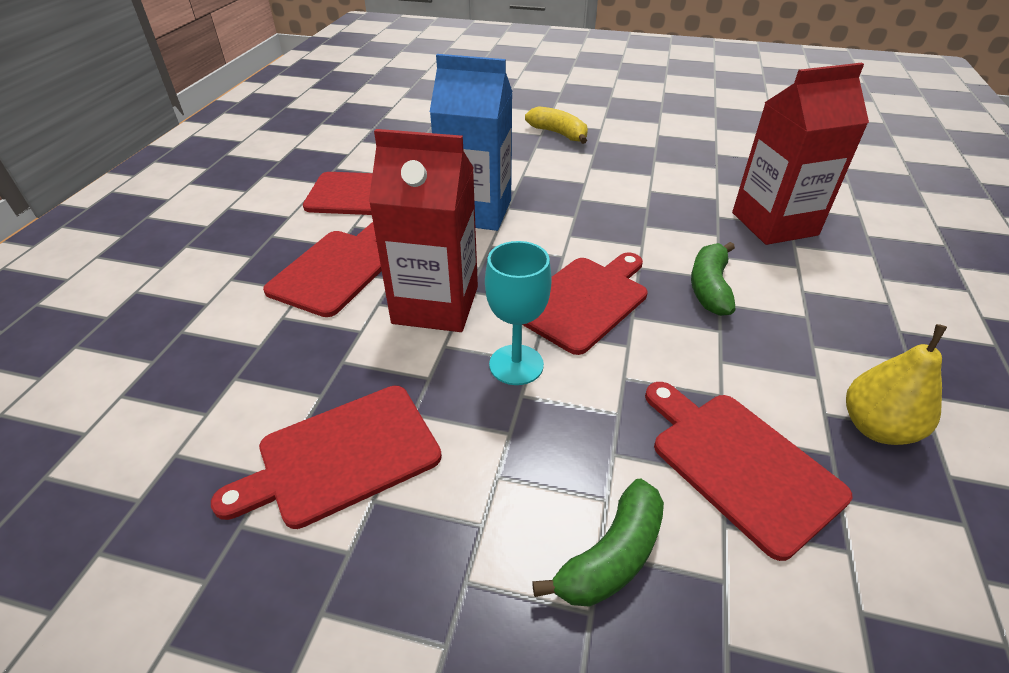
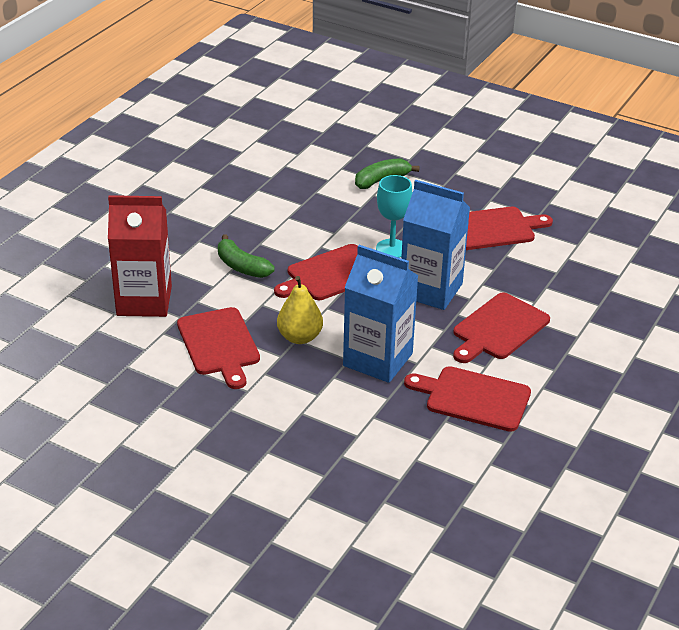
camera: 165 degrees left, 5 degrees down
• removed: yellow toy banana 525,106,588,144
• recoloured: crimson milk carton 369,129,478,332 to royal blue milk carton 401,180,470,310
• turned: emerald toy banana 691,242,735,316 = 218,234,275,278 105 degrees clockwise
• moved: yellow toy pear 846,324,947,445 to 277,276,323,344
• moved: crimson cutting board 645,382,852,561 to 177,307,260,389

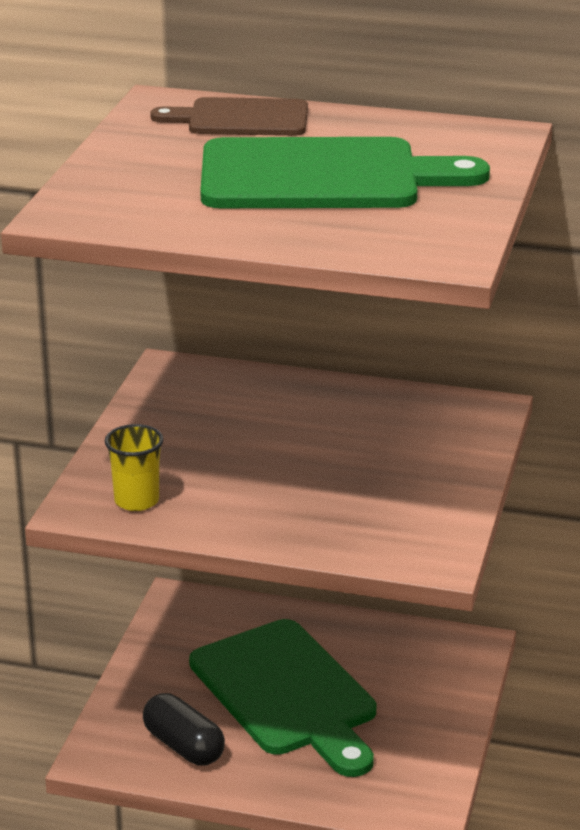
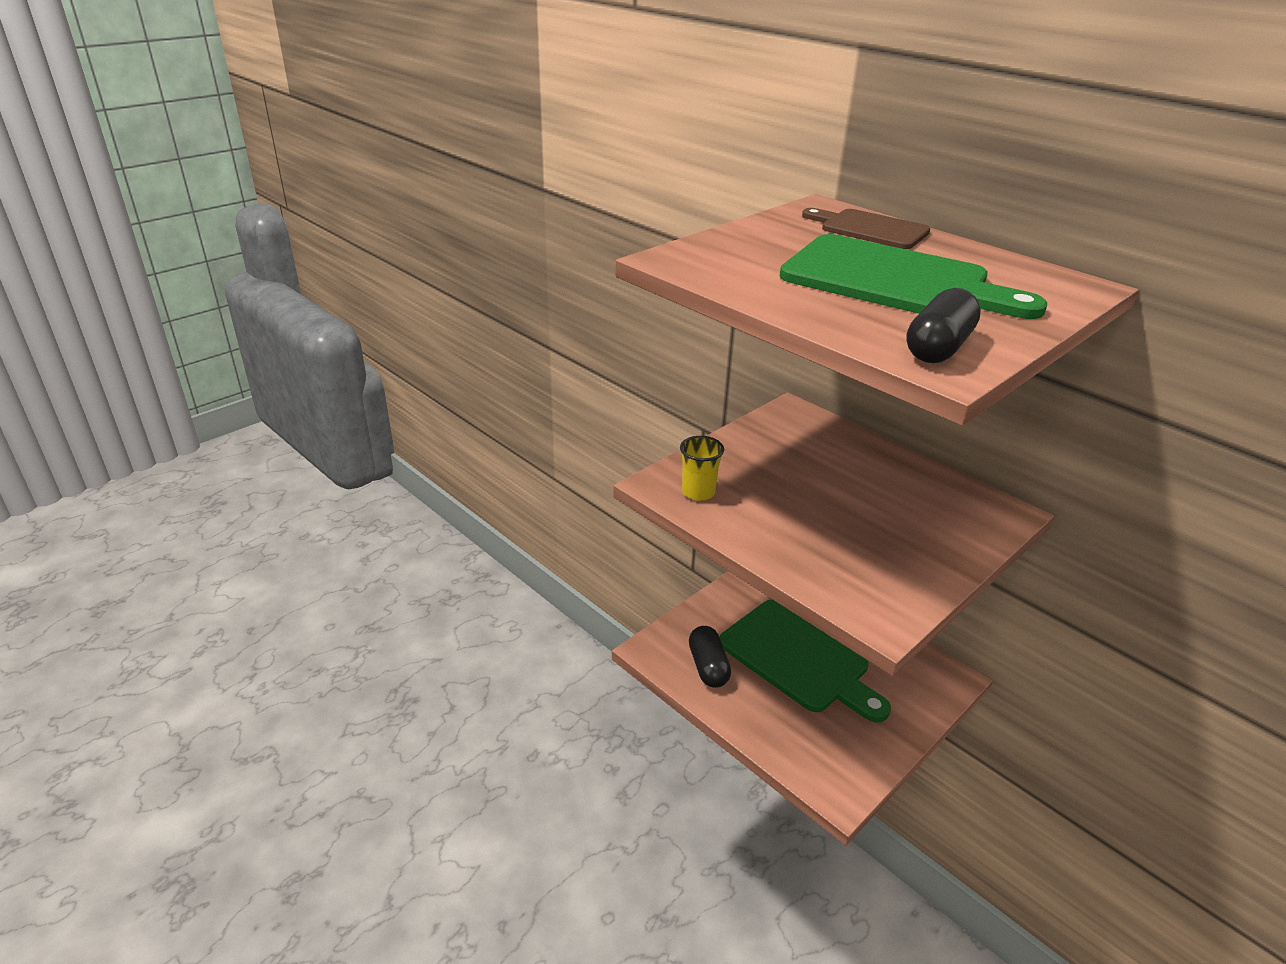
camera: 30 degrees right, 5 degrees up
• turned: emerald cutting board 189,619,377,777 = 720,600,891,722 45 degrees counterclockwise
• added: ebony pill shape 906,288,981,363

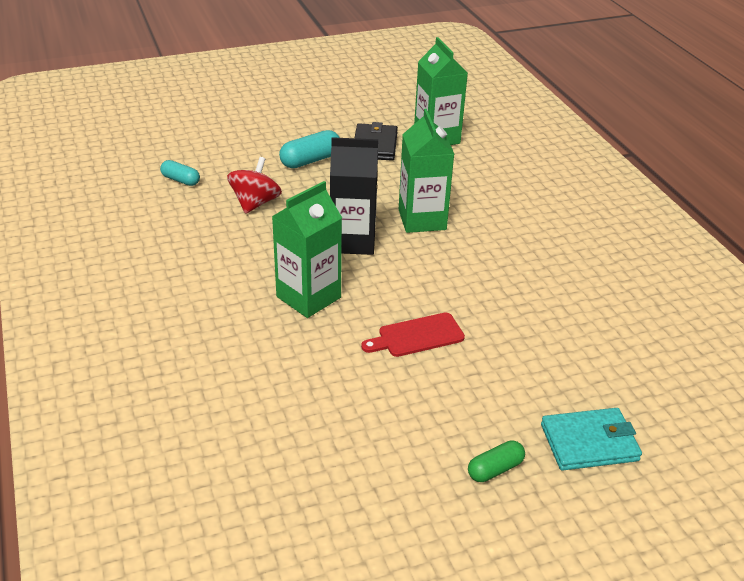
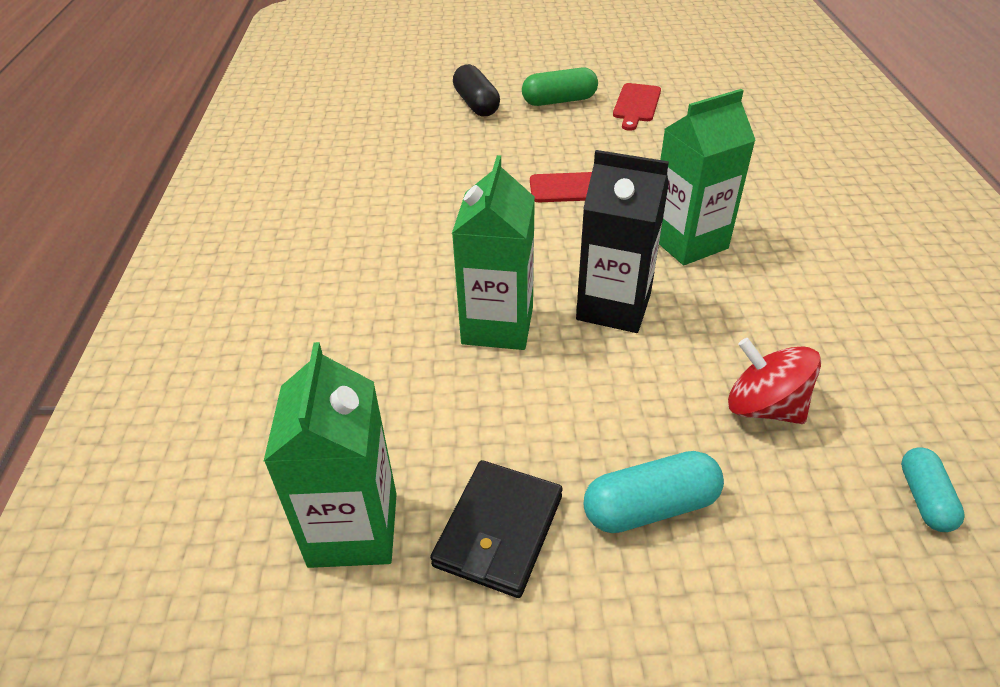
camera: 160 degrees left, 5 degrees up
• turned: crimson toy top 227,157,282,214 = 728,338,821,424 90 degrees clockwise
• turned: aqua pill shape 160,160,200,186 = 901,447,965,532 45 degrees clockwise
• replaced: aqua wallet 541,408,642,471 to ebony pill shape 453,64,500,116
• resized: emerald pill shape 468,441,525,482 = 522,67,598,106 x1.56
• added: crimson cutting board 613,83,661,131

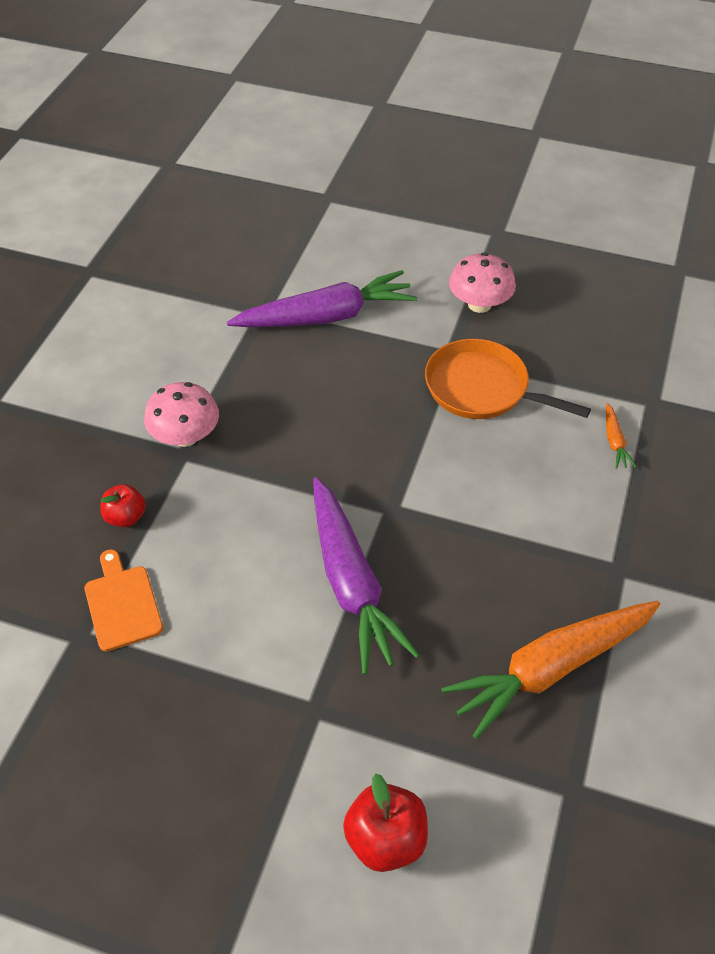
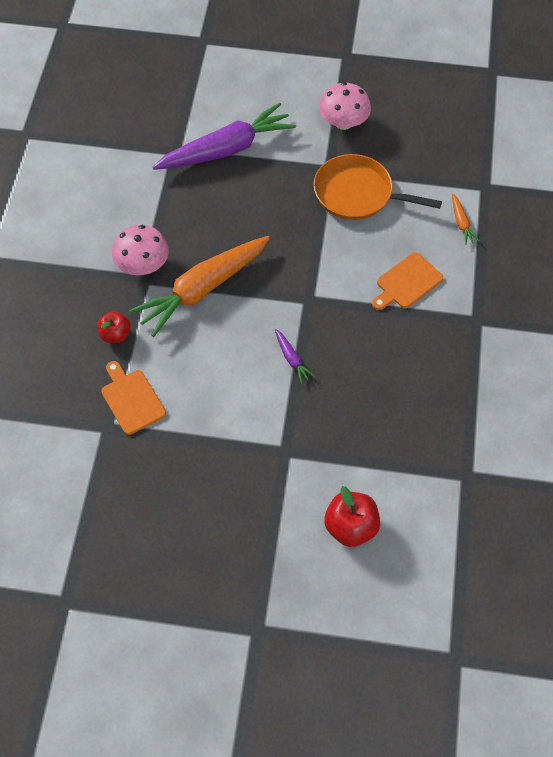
camera: 10 degrees left, 10 degrees up
• resized: purple root vegetable 313,477,419,675 = 275,329,315,384 x0.40
• moved: orange-coloured root vegetable 441,601,660,739 to 129,236,270,337
• added: orange-coloured cutting board 372,252,443,310

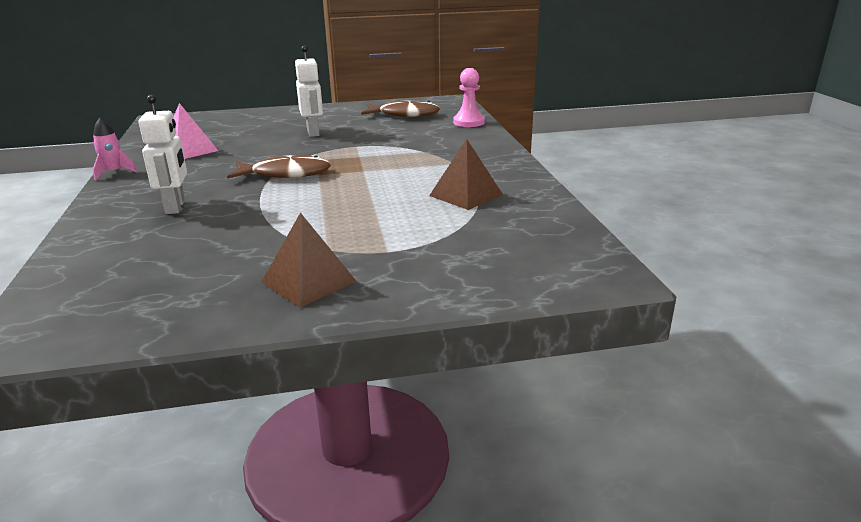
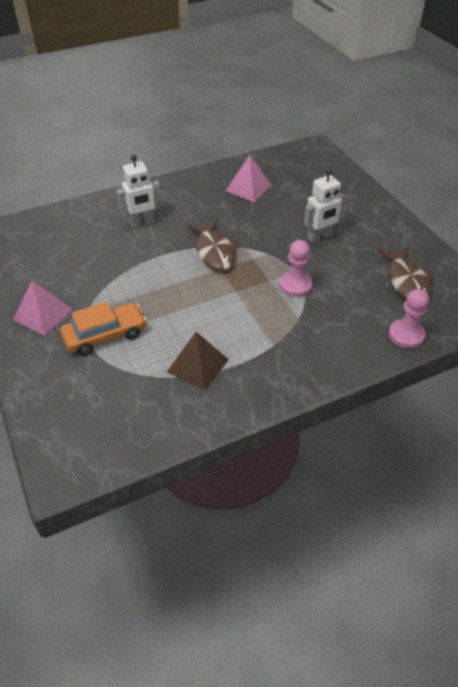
camera: 75 degrees right, 20 degrees up
• removed: rose-pink toy rocket 93,118,137,180
• recoloured: russet solid pyramid 261,212,357,308 to rose-pink solid pyramid 13,280,73,336
• added: rose-pink game pawn 280,240,312,297
• added: orange-coloured automobile 60,302,147,356

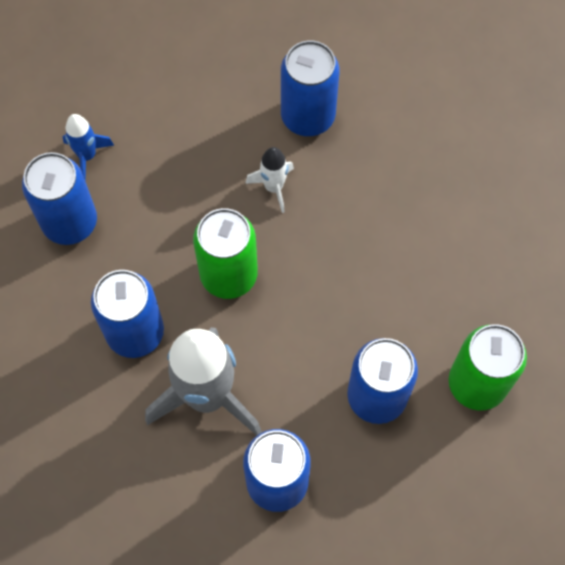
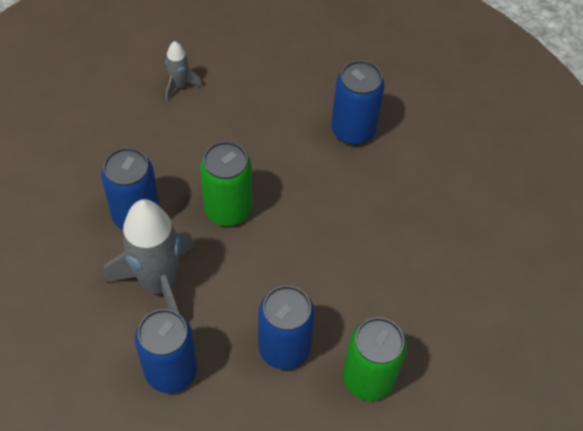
camera: 25 degrees right, 10 degrees down
• recoloured: royal blue toy rocket 63,114,114,182 to grey toy rocket 165,41,203,102
• removed: snow-white toy rocket 245,147,294,213
• removed: royal blue tin 22,152,97,245

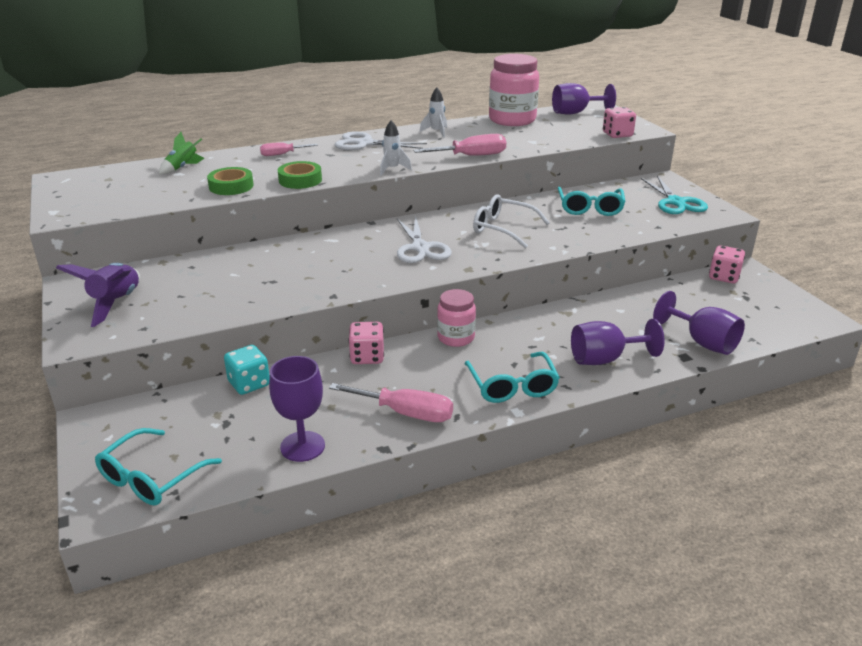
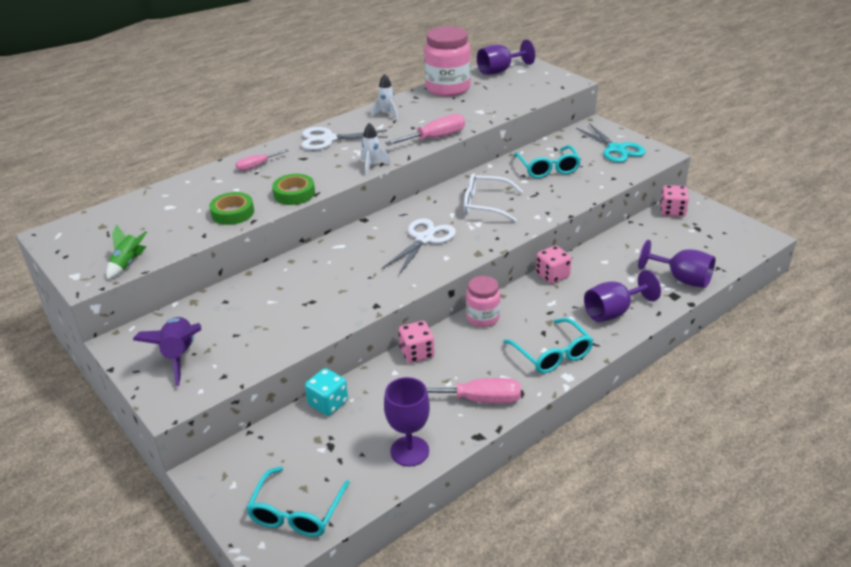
camera: 15 degrees left, 5 degrees up
• moved: rose-pink dice 603,107,636,138 to 536,246,572,284
• moved: emerald toy rocket 159,132,205,174 to 106,224,147,280
• turned: snow-white scissors 397,215,452,263 = 382,218,456,275 120 degrees counterclockwise

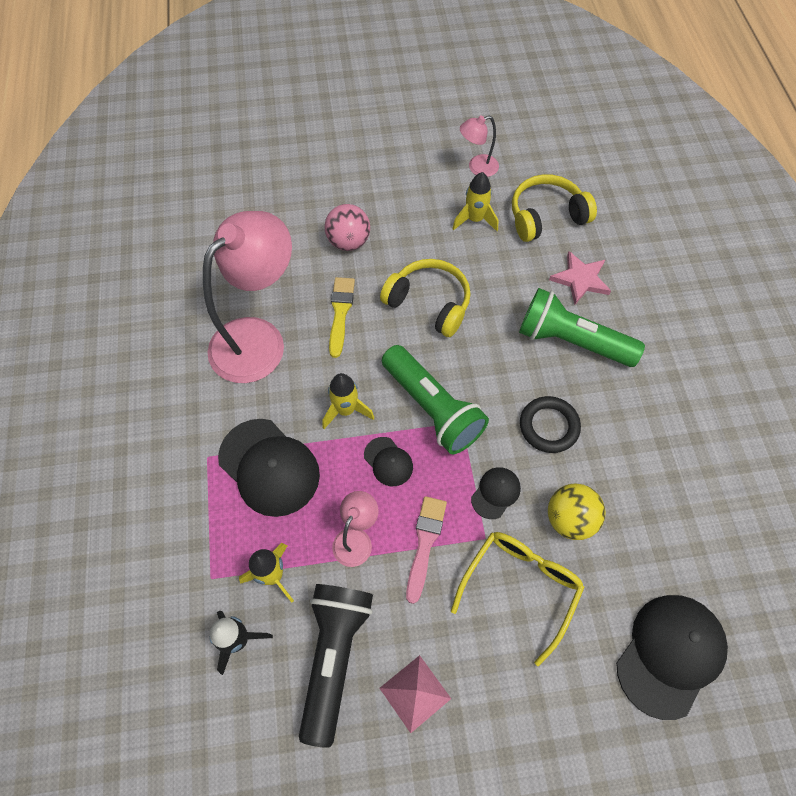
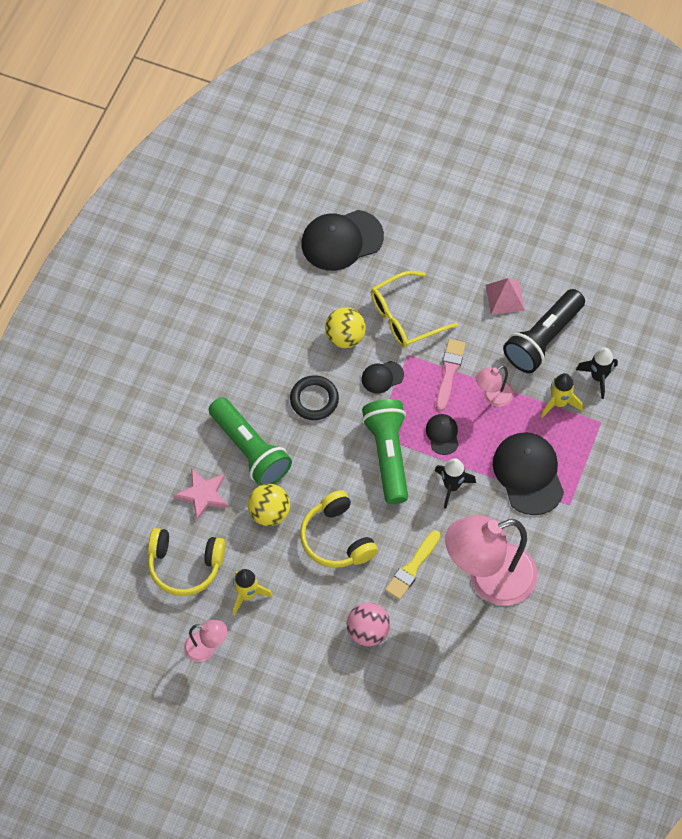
camera: 150 degrees left, 0 degrees up
• recoloured: yellow toy rocket 322,373,374,429 to ebony toy rocket 434,458,476,509
• turned: rose-pink paintbrush 406,496,447,604 = 436,339,466,411 150 degrees clockwise
• added: yellow ball 248,484,290,526

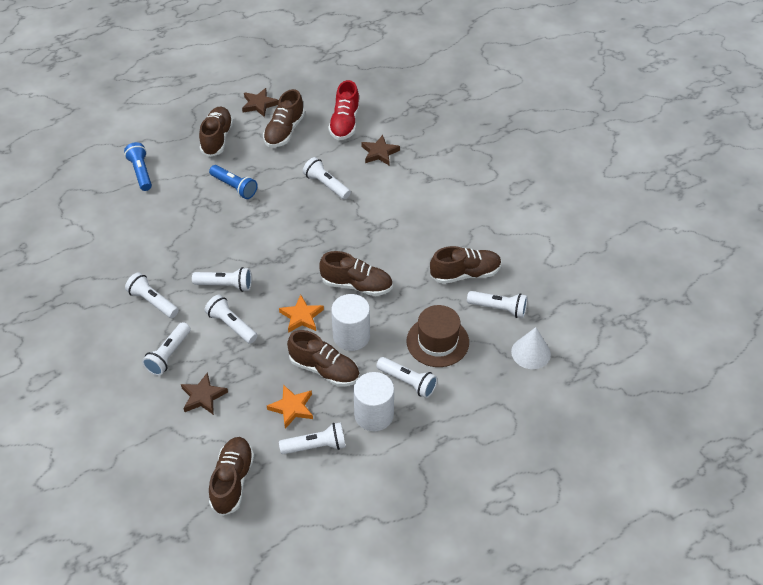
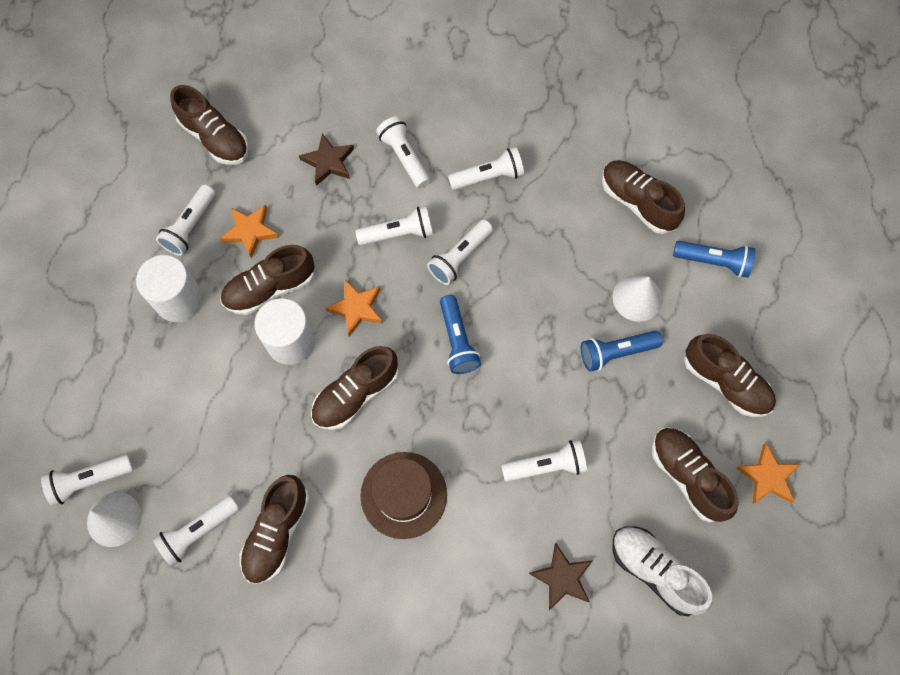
camera: 125 degrees right, 20 degrees up
• recoloured: crimson lace-up shoe 328,80,360,140 to snow-white lace-up shoe 613,526,712,616
• recoloured: russet star shape 242,88,279,117 to orange-coloured star shape 736,443,801,504
• moved: russet hat 406,305,469,367 to 360,452,447,539
• moved: snow-white torch 376,357,438,398 to 41,454,134,506
• added: russet lace-up shoe 602,160,685,234
• added: snow-white solid cone 612,275,663,322
• added: royal blue torch 440,295,481,374

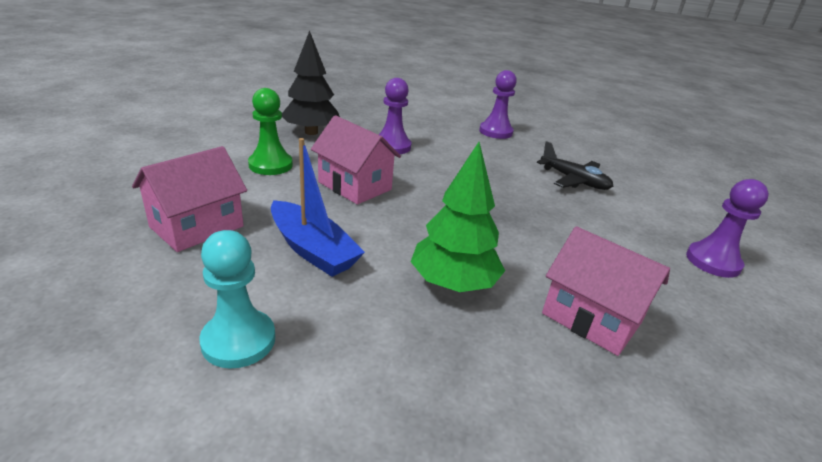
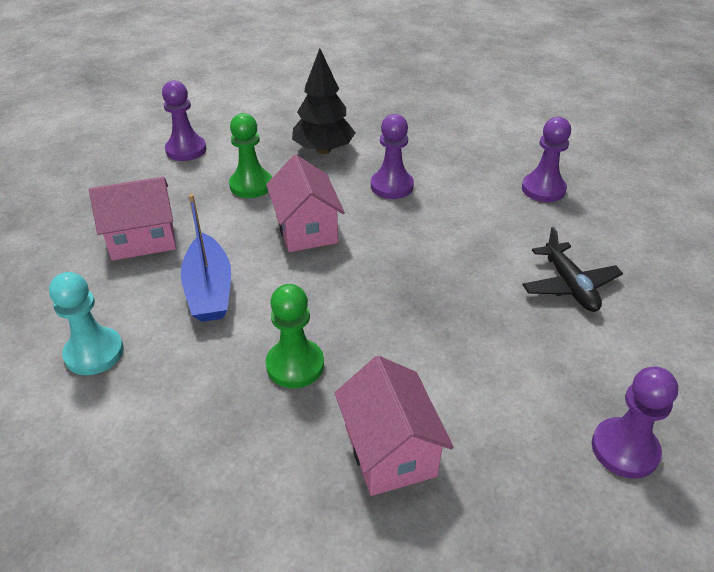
camera: 35 degrees right, 10 degrees up
• replaced: emerald tree 411,142,505,292 to emerald game pawn 266,284,324,388
• added: purple game pawn 162,80,207,161

